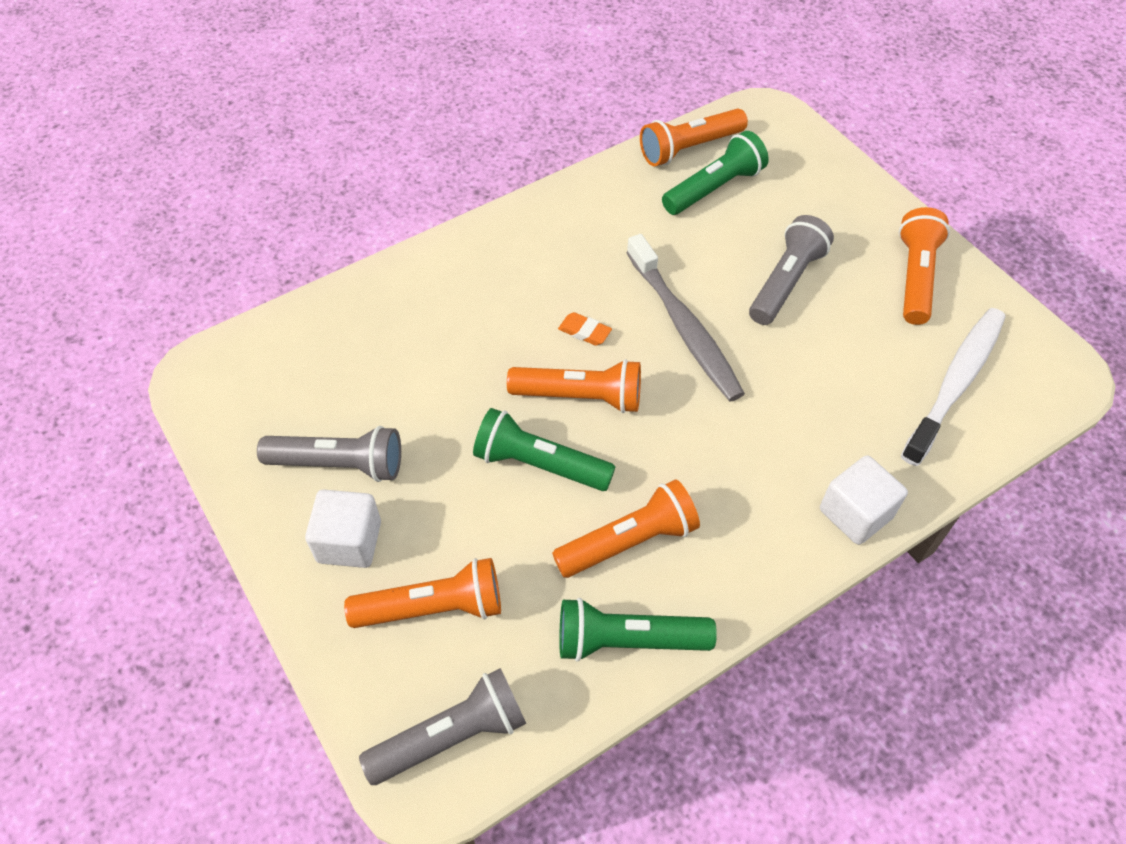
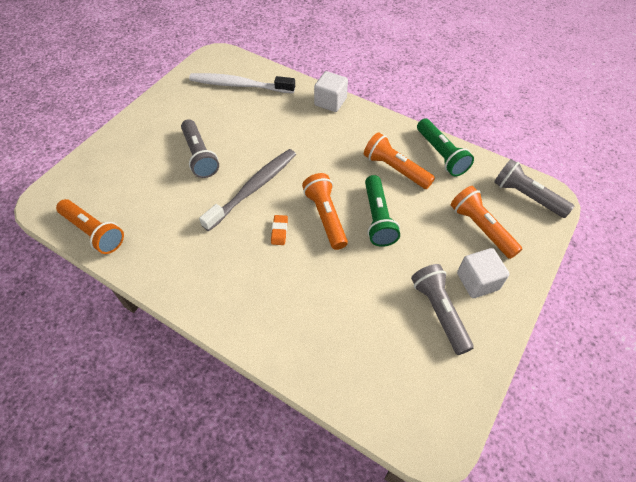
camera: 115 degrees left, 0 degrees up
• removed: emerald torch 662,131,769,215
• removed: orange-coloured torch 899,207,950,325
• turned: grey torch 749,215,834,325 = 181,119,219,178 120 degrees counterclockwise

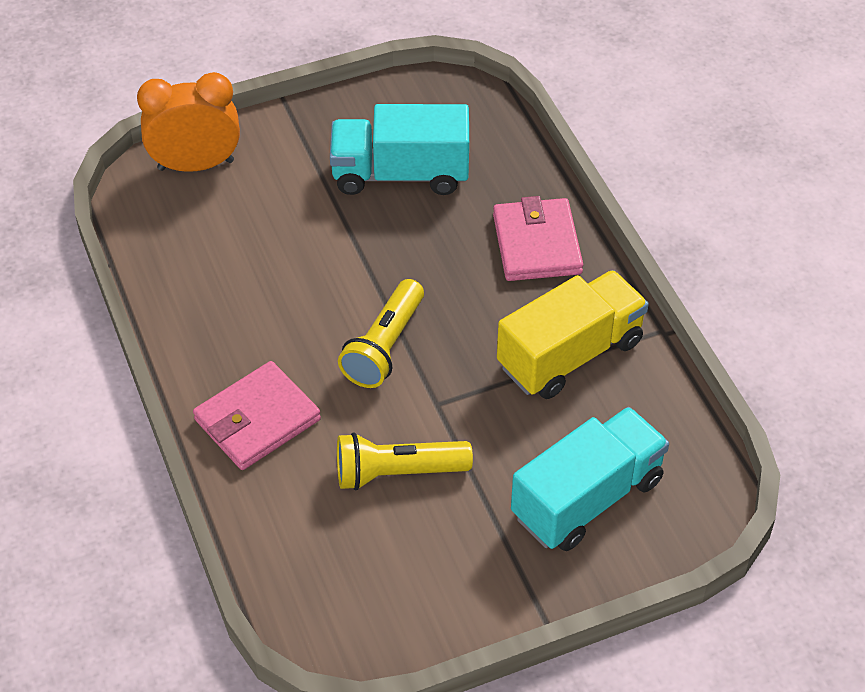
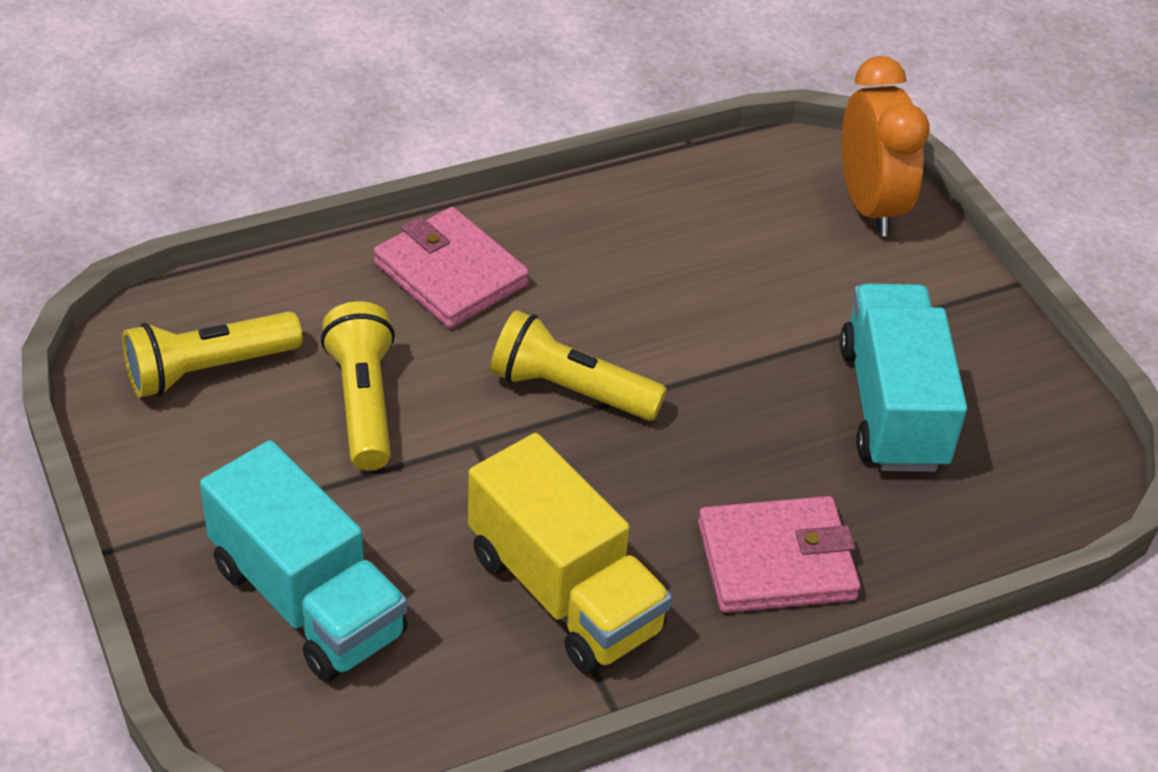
camera: 85 degrees right, 5 degrees down
• added: yellow torch 122,311,303,398

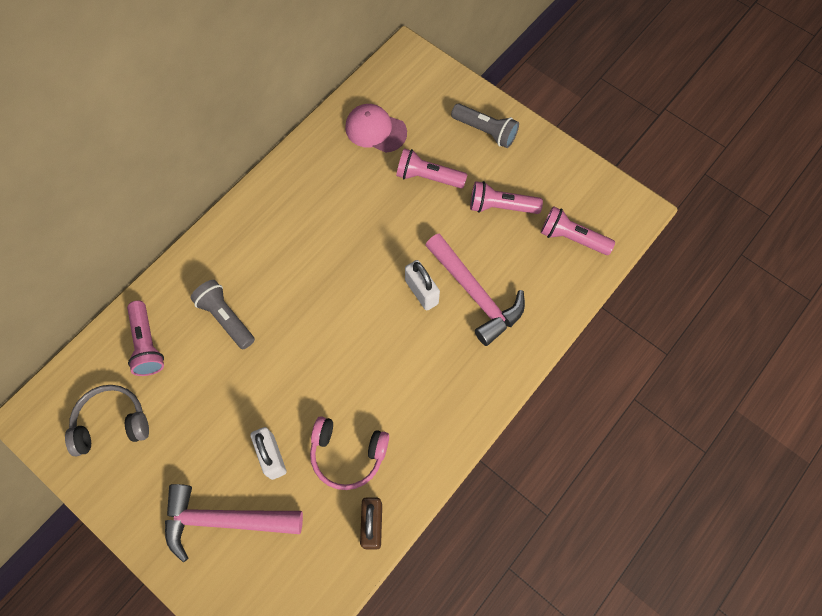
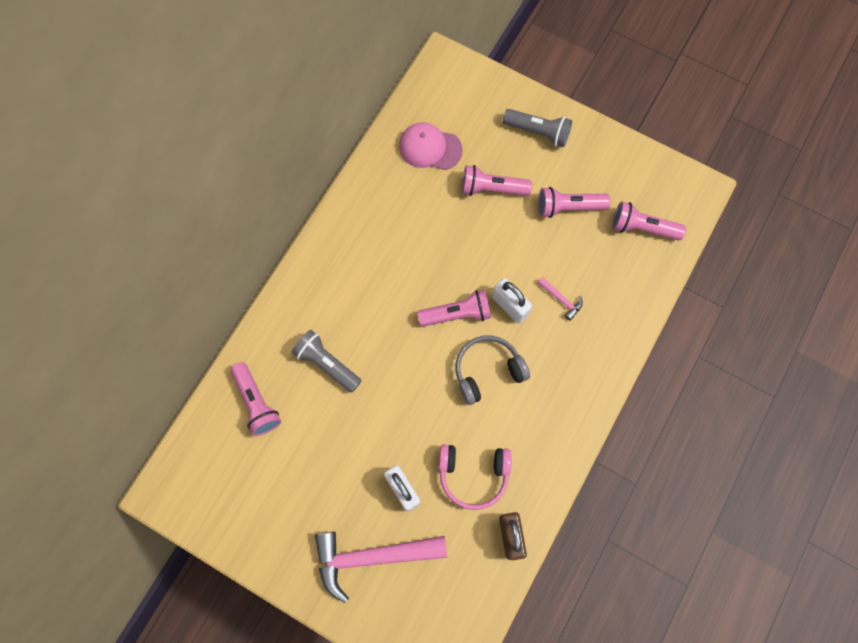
camera: 10 degrees left, 5 degrees up
• resized: rose-pink carpenter's hammer 425,233,525,346 = 538,277,583,321 x0.43
• moved: grey headphones 65,385,149,456 to 455,335,530,405
• added: rose-pink torch 417,289,491,327

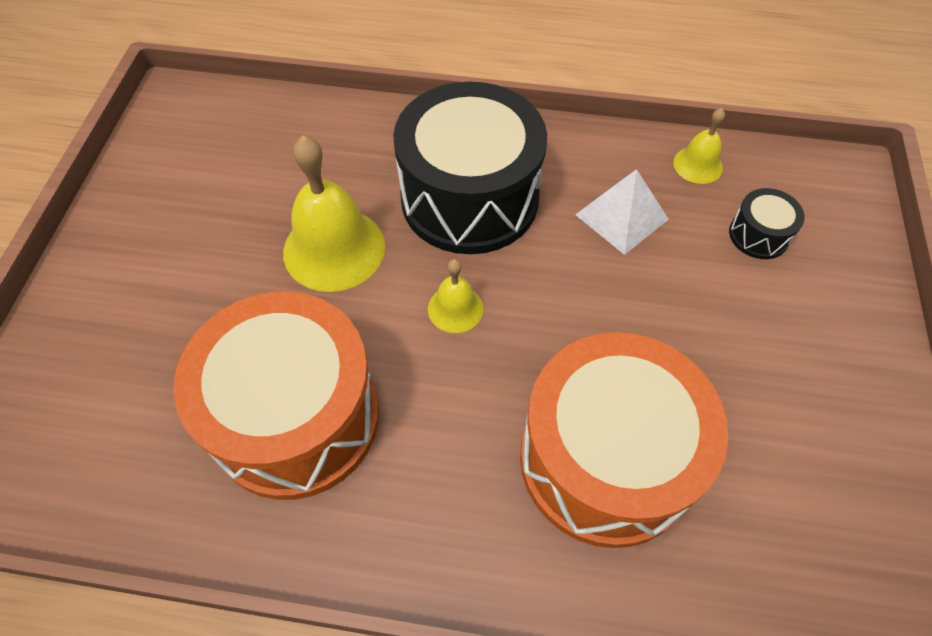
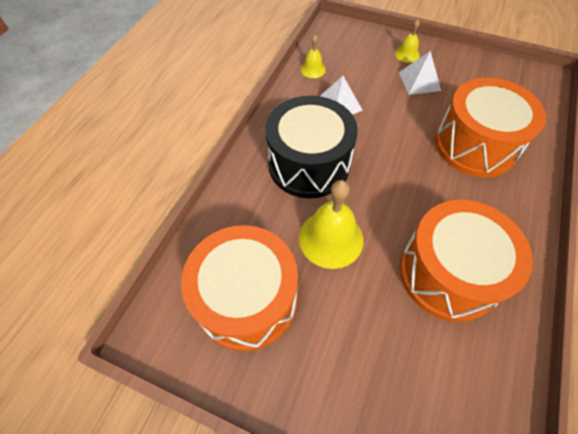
camera: 75 degrees left, 0 degrees up
• removed: ebony snare drum 729,188,805,259
• moved: yellow bell 428,259,483,333 to 395,19,420,63
• added: snow-white solid pyramid 399,51,441,95
• added: orange-coloured snare drum 181,225,298,352

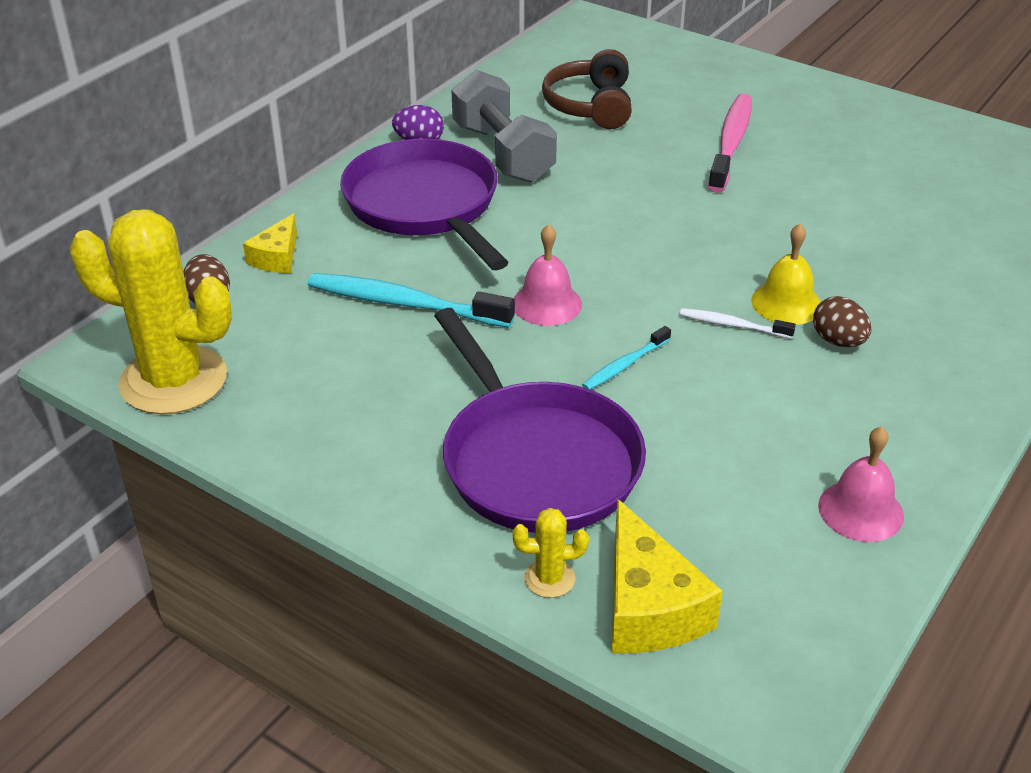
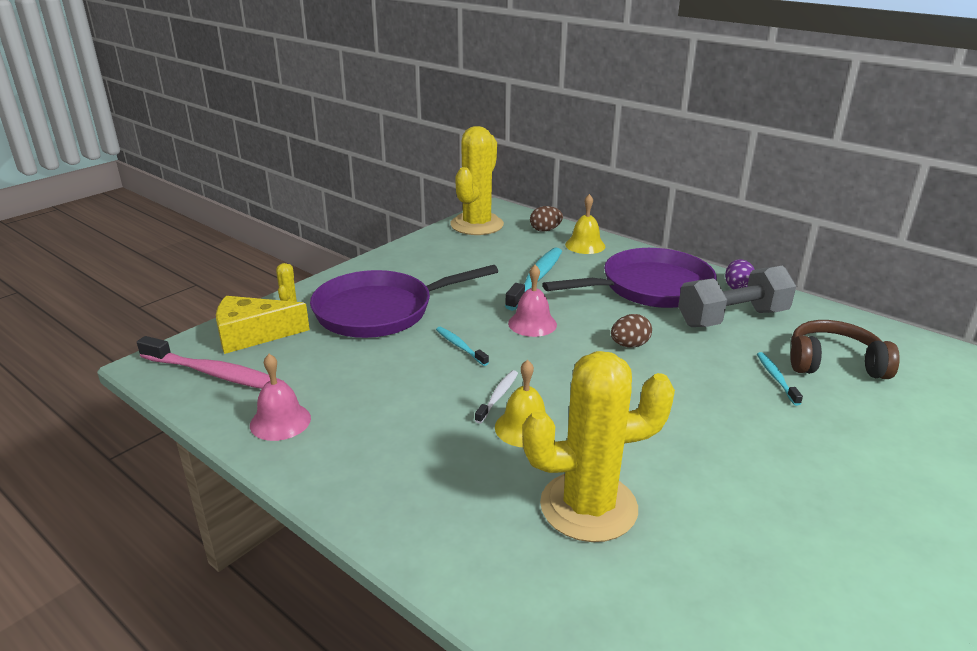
camera: 95 degrees right, 10 degrees down
• moved: rose-pink tooth brush 708,94,752,193 to 137,336,284,389
• replaced: yellow cheese wedge 243,213,297,273 to yellow bell 565,194,605,254
• moved: russet toy egg 813,296,871,347 to 611,314,652,348
• added: yellow cactus 522,351,675,542
• added: aqua tooth brush 757,352,803,406

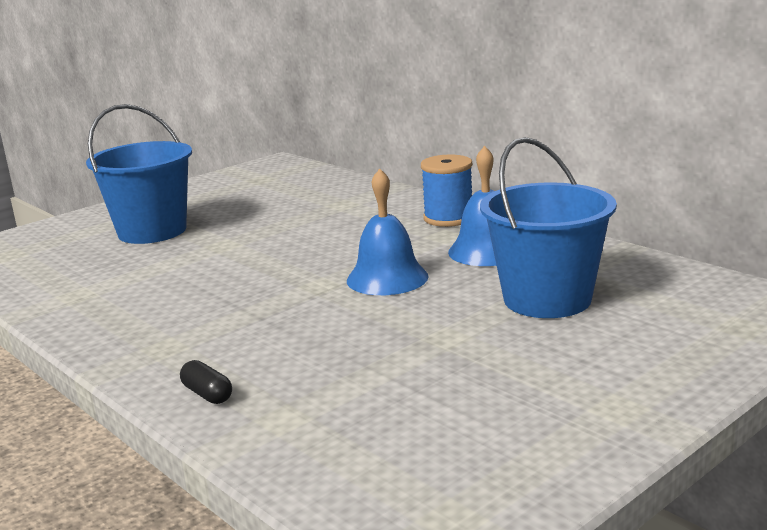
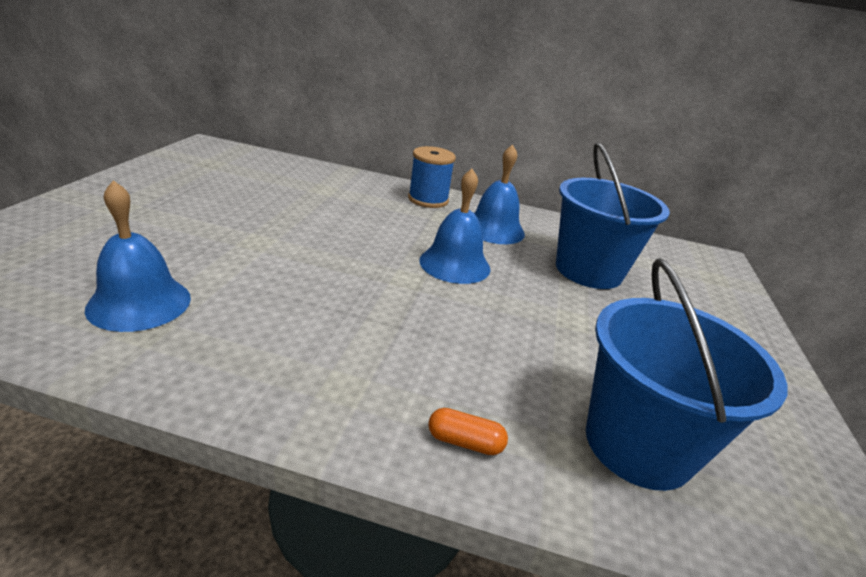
camera: 40 degrees left, 10 degrees up
• moved: royal blue sand bucket 86,104,192,244 to 586,258,788,491
• recoloured: ebony pill shape 180,360,232,404 to orange-coloured pill shape 428,408,508,455
• added: royal blue bell 85,180,191,332

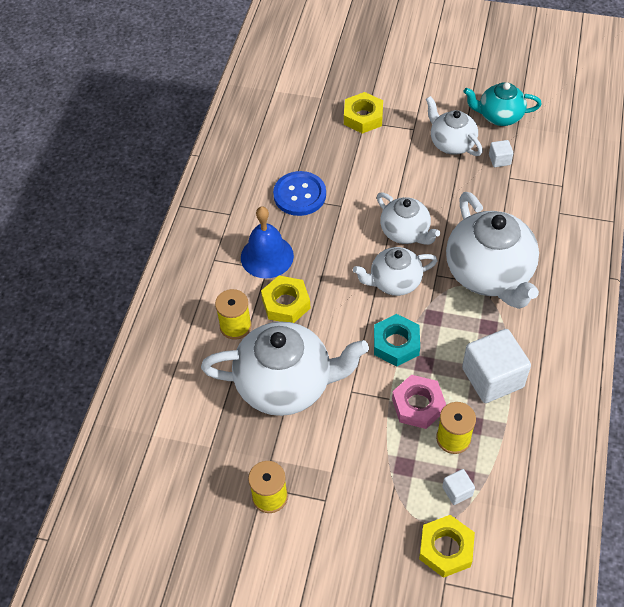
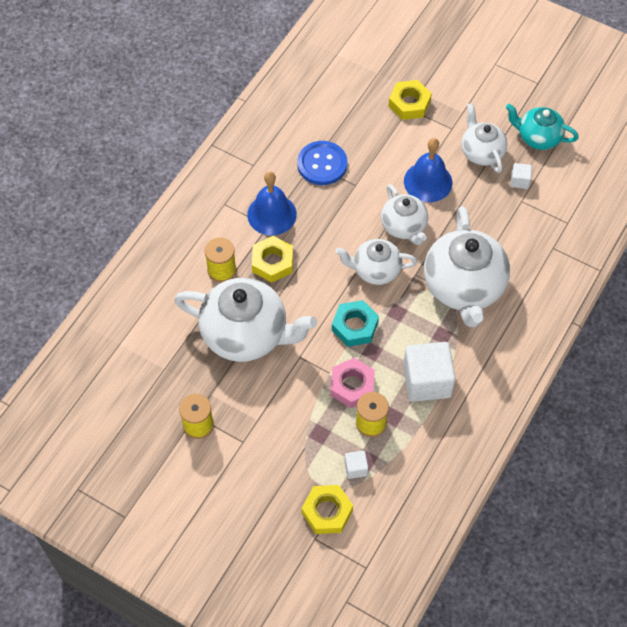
camera: 15 degrees right, 5 degrees up
• added: royal blue bell 404,138,452,202

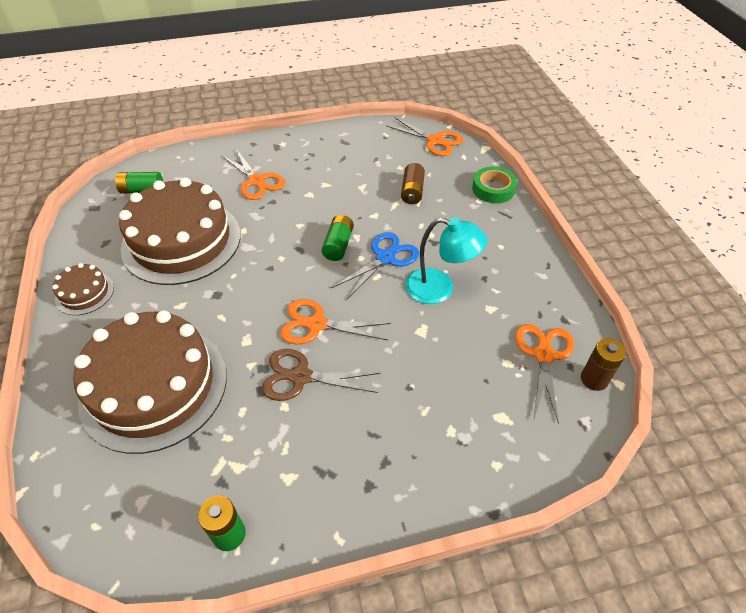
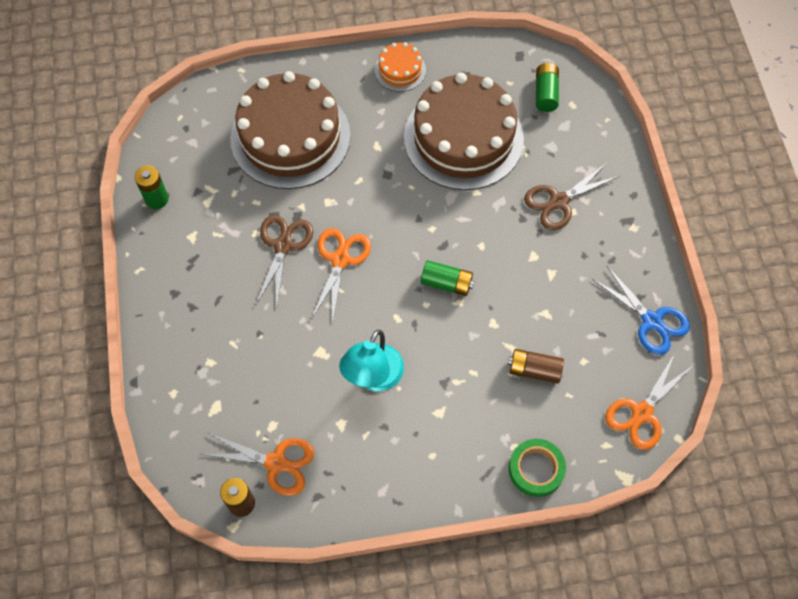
camera: 95 degrees right, 15 degrees up
• recoloured: orange-coloured scissors 221,149,285,200 to russet scissors 524,162,620,230
• moved: royal blue scissors 332,232,419,300 to 592,266,690,355
• recoloured: russet layer cake 52,263,114,315 to orange-coloured layer cake 375,42,426,92

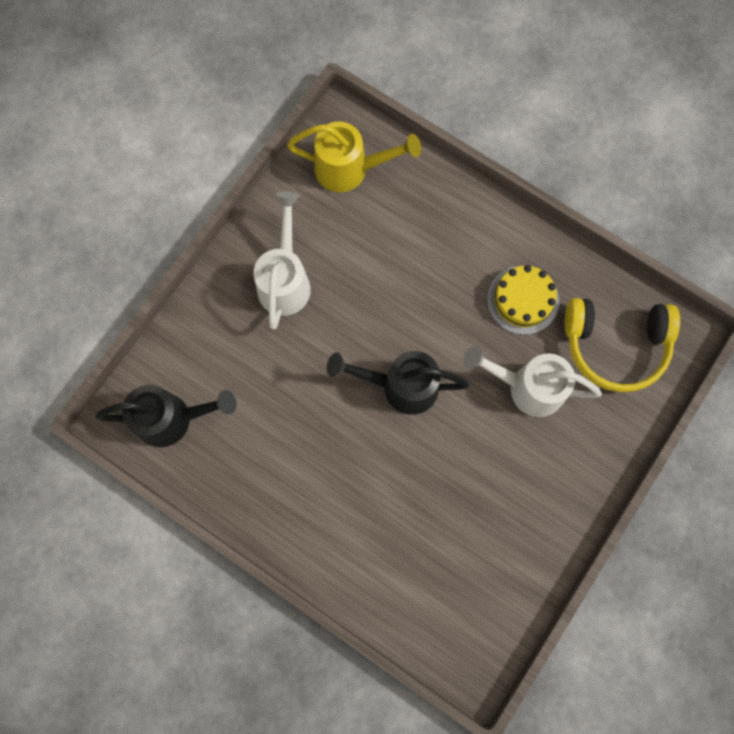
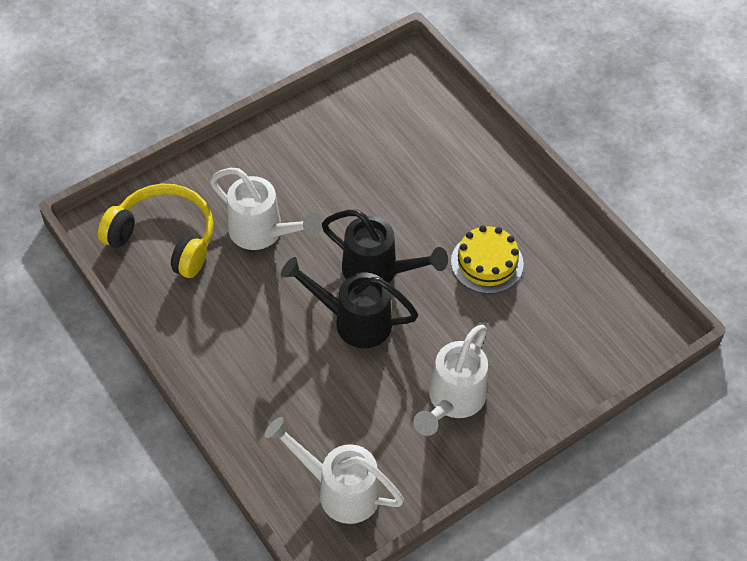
camera: 160 degrees left, 20 degrees down
• recoloured: yellow watering can 287,122,421,192 to snow-white watering can 264,417,404,524
• moved: yellow layer cake 487,265,559,335 to 451,225,524,294
• moved: ebony watering can 95,385,237,447 to 281,257,418,348

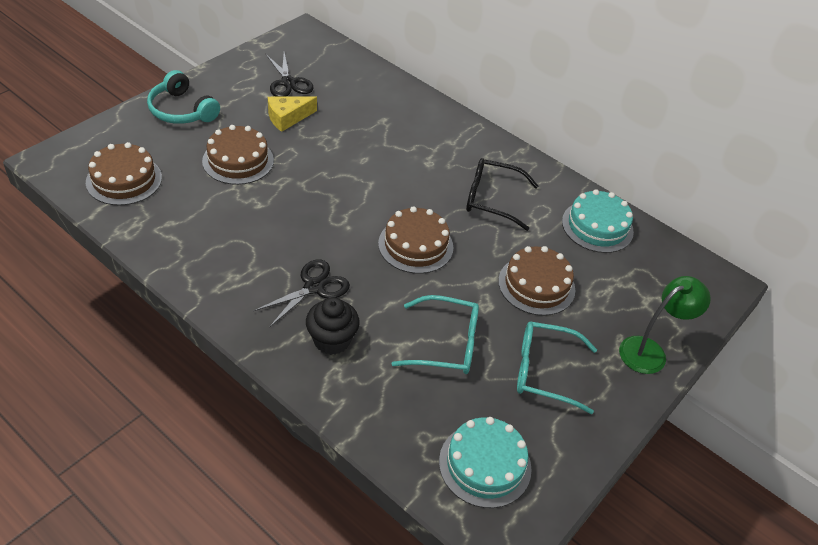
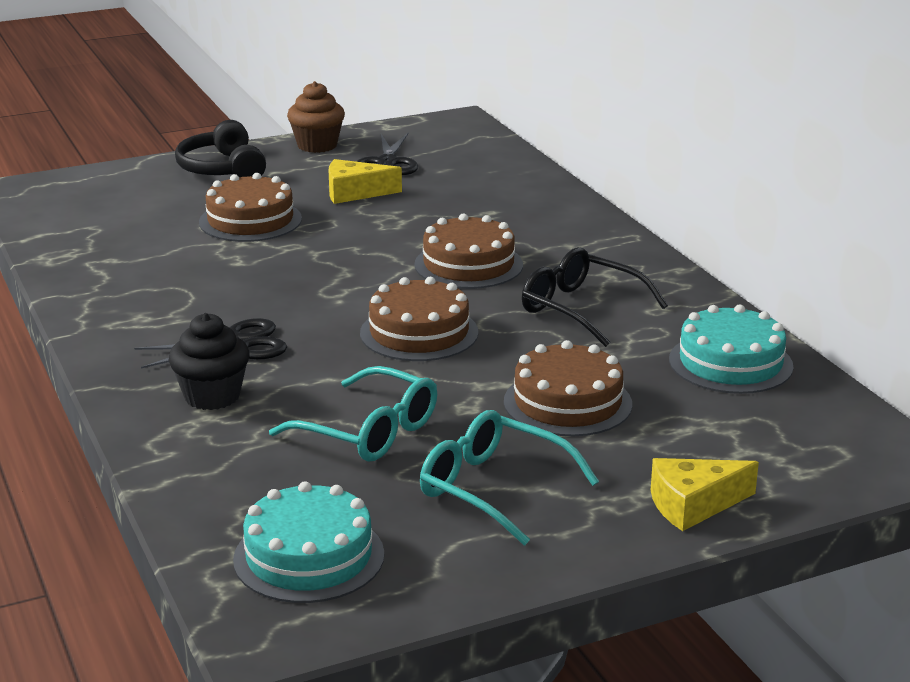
camera: 30 degrees right, 20 degrees down
• recoloured: aqua headphones 147,70,220,124 to ebony headphones 175,120,266,177
• moved: russet layer cake 86,142,162,205 to 414,213,523,289
• replaced: emerald lamp 619,276,711,374 to yellow cheese wedge 651,458,759,531
• added: russet fairy cake 287,81,345,153

